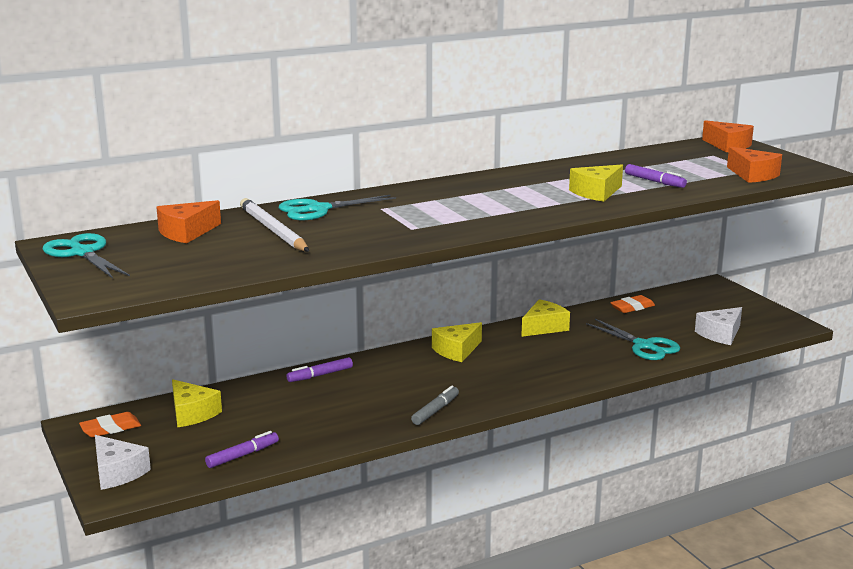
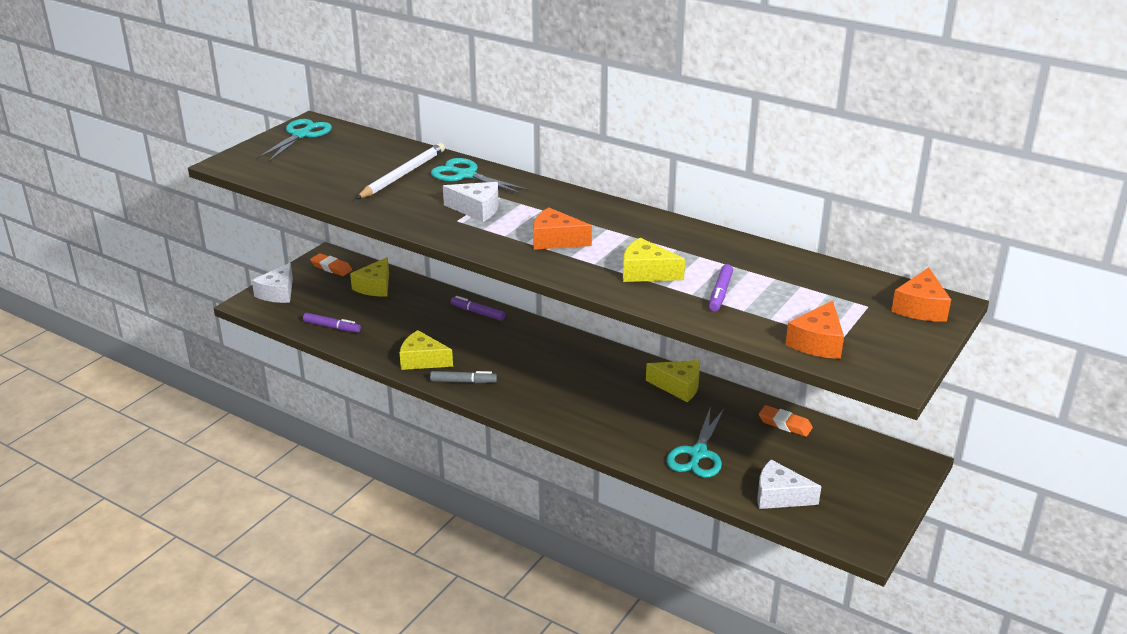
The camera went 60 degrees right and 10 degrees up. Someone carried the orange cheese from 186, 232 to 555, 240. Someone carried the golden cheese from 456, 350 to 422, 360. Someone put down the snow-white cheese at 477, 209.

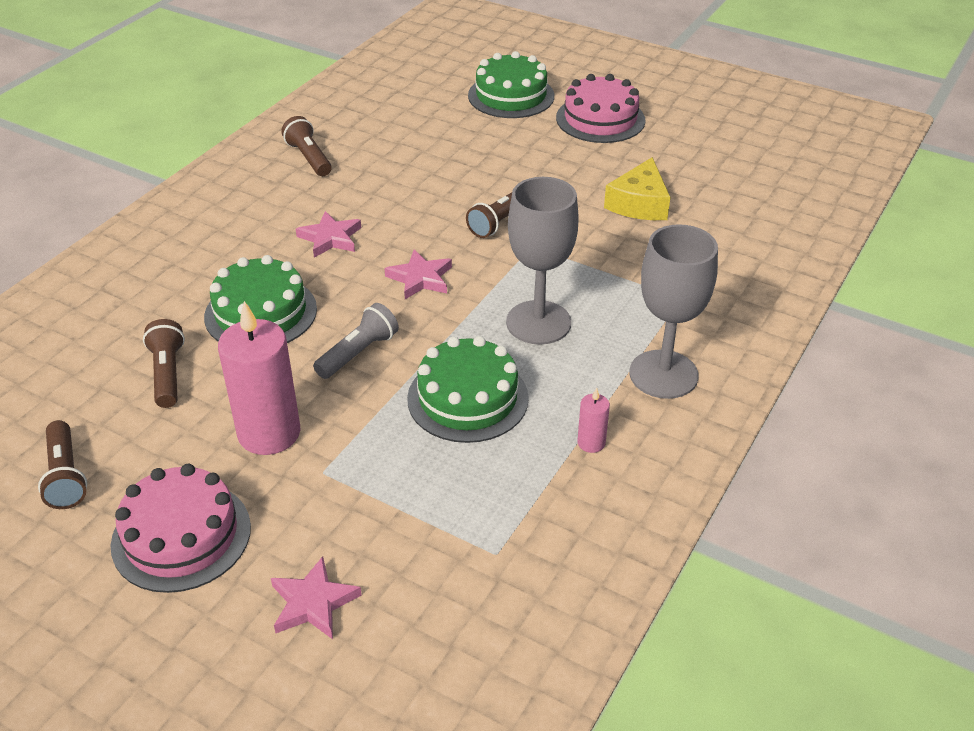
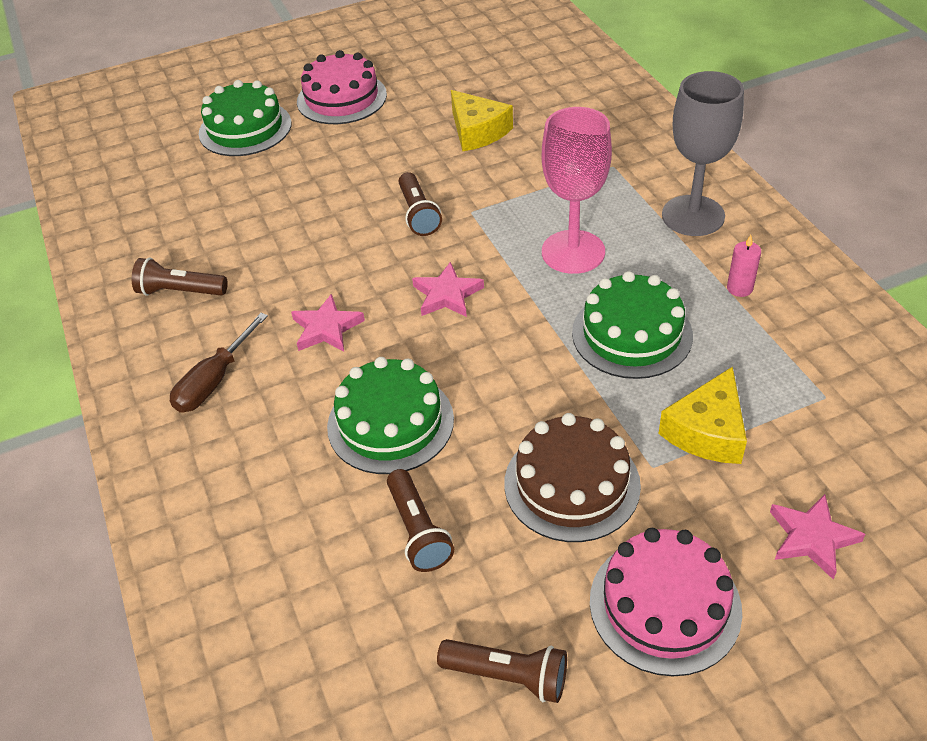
The camera went 50 degrees left and 5 degrees up. Someone rotated the brown flashlight at 167, 374 by 135 degrees counterclockwise. Someone swapped the rose-pink pillar candle at 269, 433 for the brown gateau at 572, 484. Someone took away the grey flashlight at 358, 353. Someone repainted the grey wine glass at 538, 322, which became the rose-pink wine glass at 573, 252. Someone put down the brown flat screwdriver at 214, 380. Someone put down the golden cheese at 707, 431.

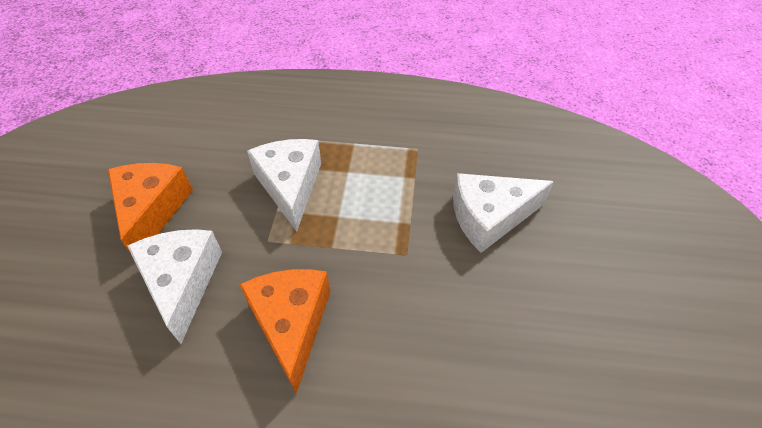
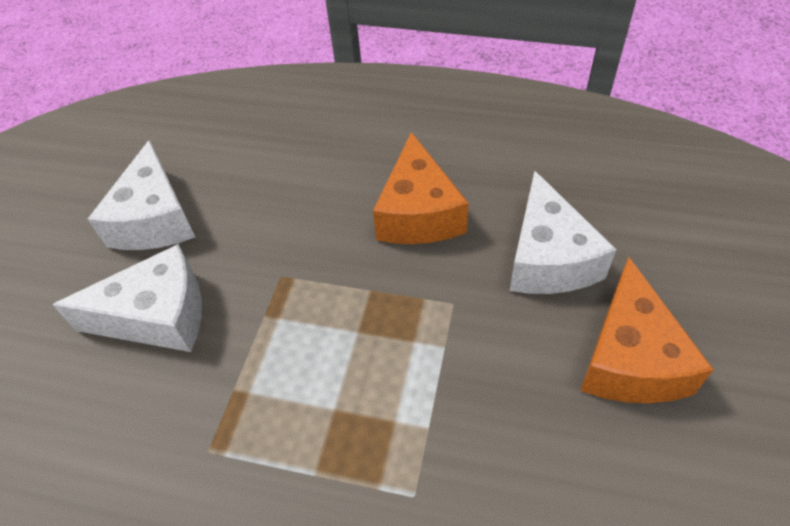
The camera went 170 degrees left and 0 degrees up. Someone carried the snow-white cheese from 290, 186 to 155, 219.

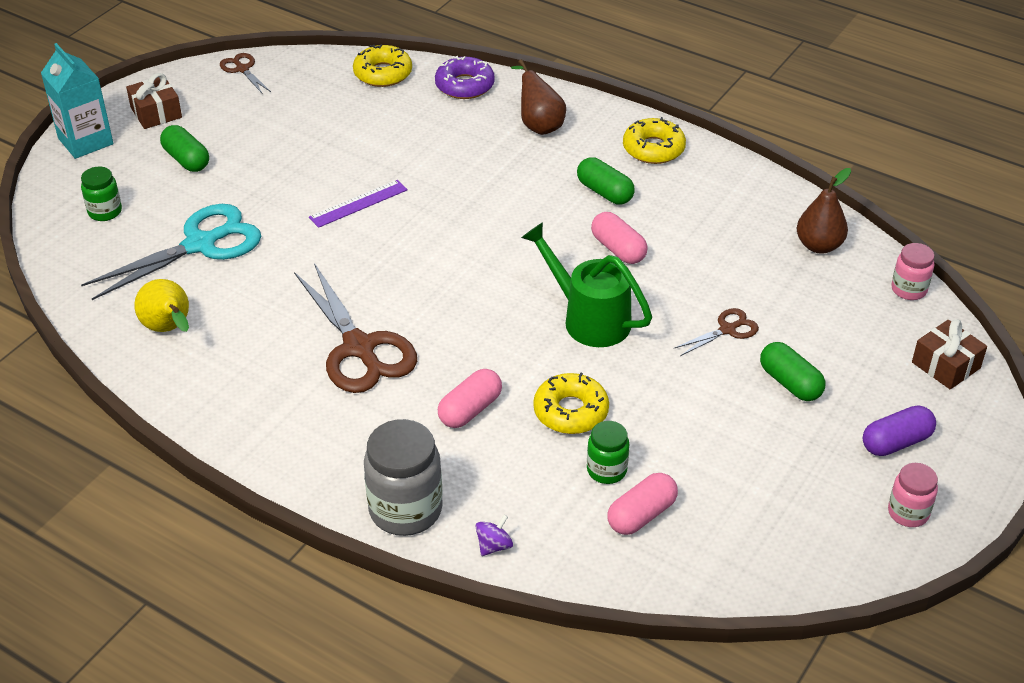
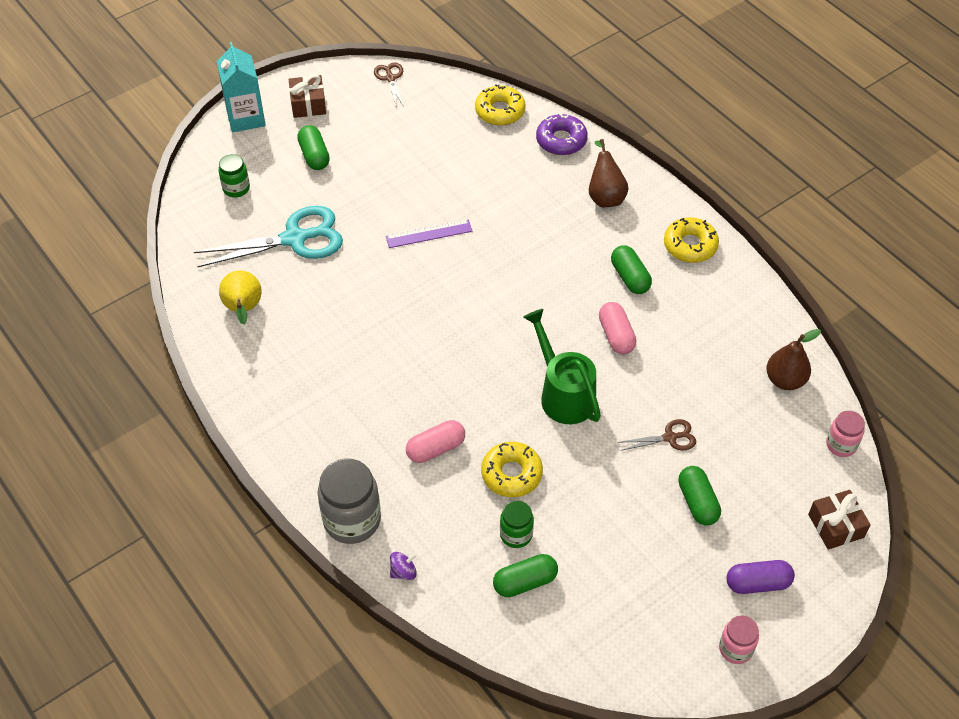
The camera went 20 degrees right and 10 degrees up. Someone took away the brown scissors at 359, 348. Someone repainted the rose-pink pill shape at 641, 515, which became the emerald pill shape at 525, 582.

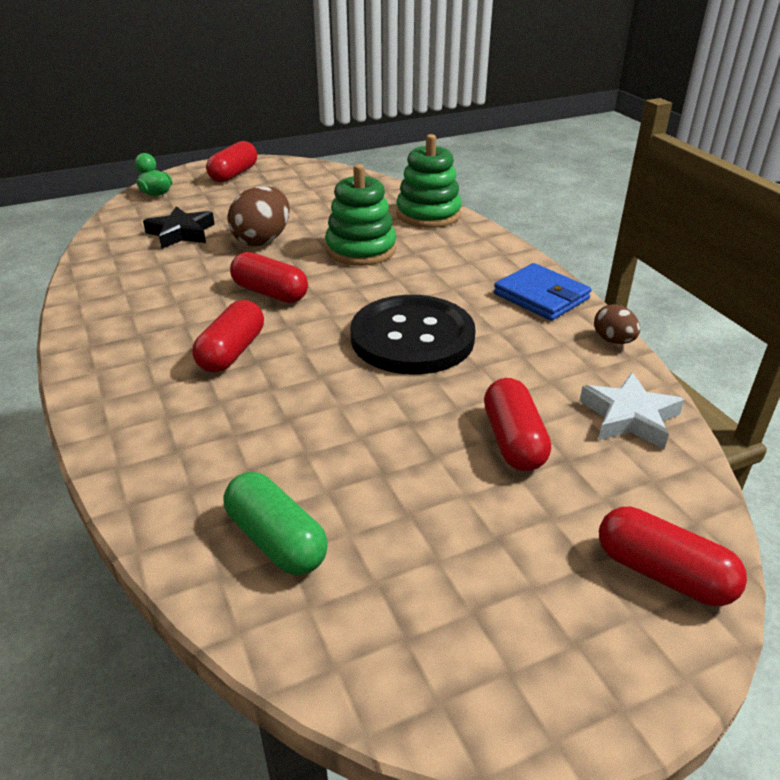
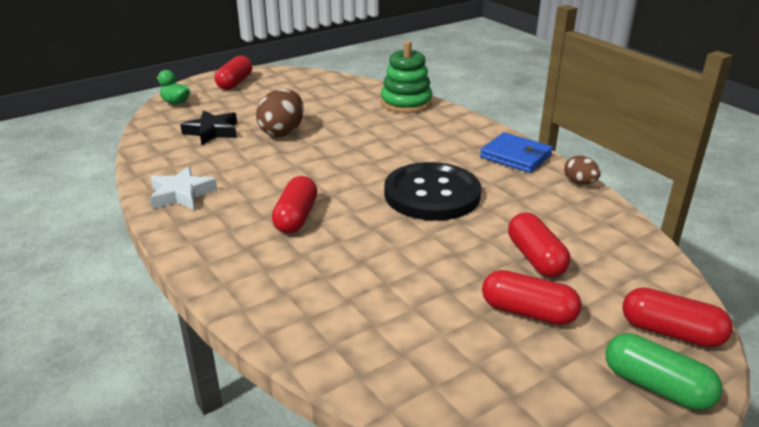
The camera went 10 degrees left and 5 degrees down. Someone carried the emerald pill shape from 276, 540 to 656, 386. Someone carried the red pill shape from 270, 293 to 528, 312. Someone took away the emerald ring stacker at 361, 249. Someone carried the snow-white star from 629, 417 to 181, 194.

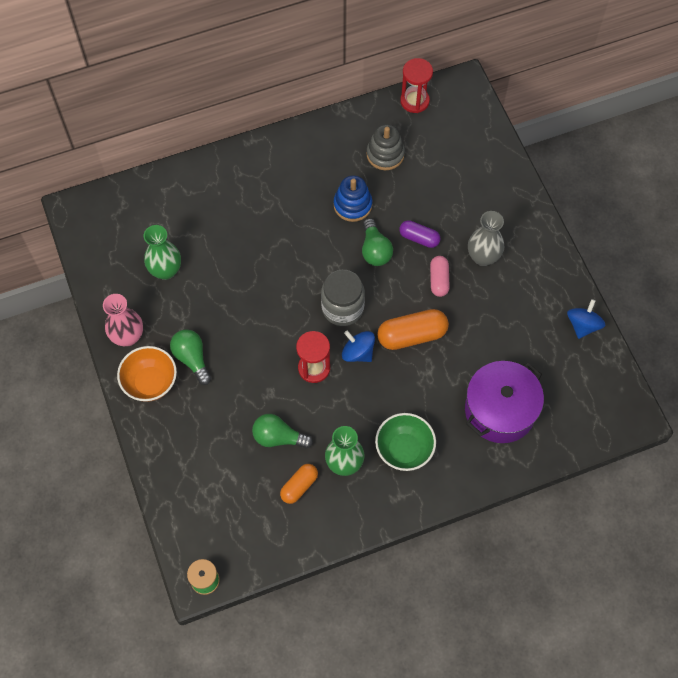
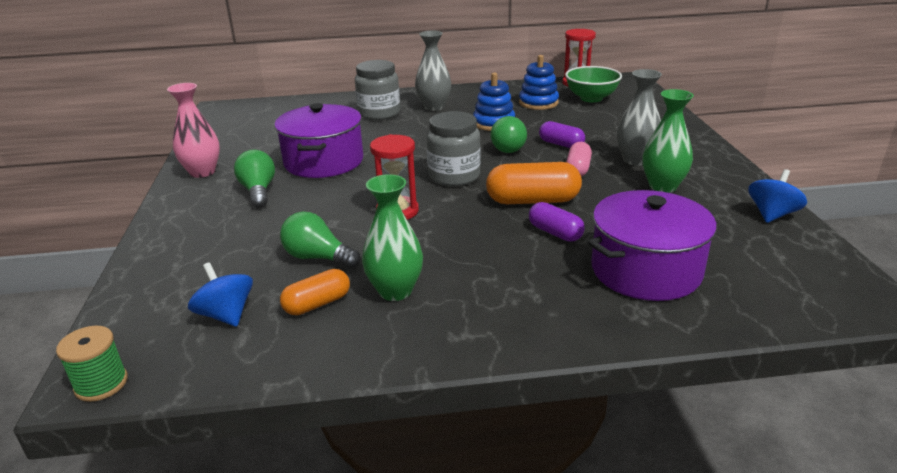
The camera went 15 degrees right and 35 degrees down. Someone took away the orange bowl at 150, 382. Someone carried the emerald flower vase from 166, 270 to 663, 186. Someone carried the cobalt toy top from 358, 352 to 226, 315. Someone repainted the grey ring stacker at 385, 154, which became the cobalt ring stacker at 538, 103. Someone carried the emerald bowl from 404, 450 to 591, 98. Someone put down the violet cooking pot at 324, 161. Someone put down the grey preserve jar at 379, 113. Someone put down the grey flower vase at 434, 107. Someone put down the violet pill shape at 555, 233.

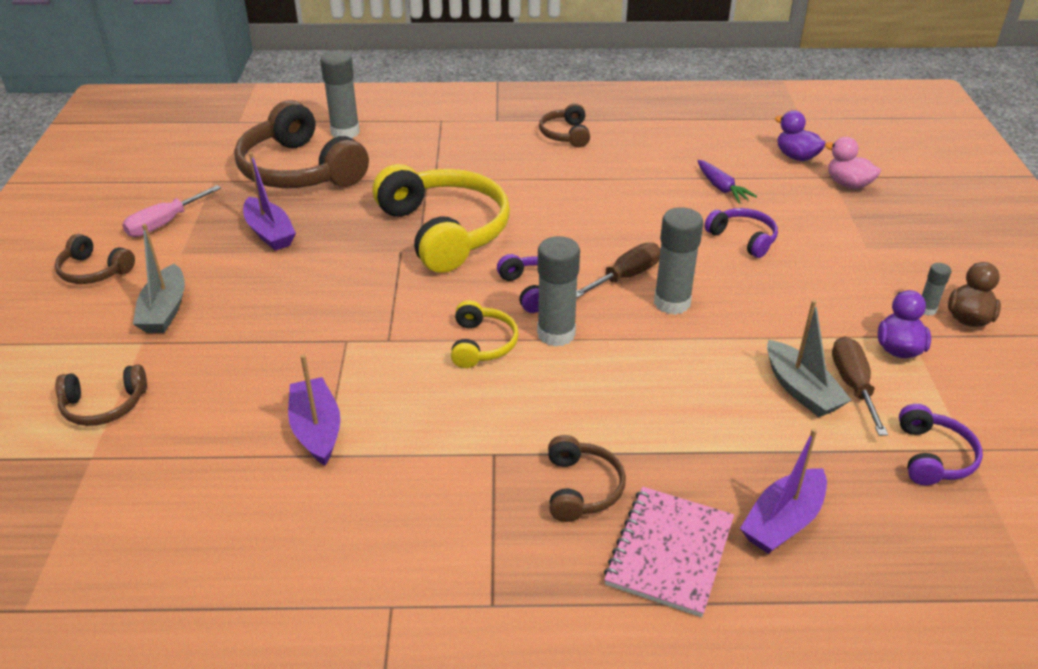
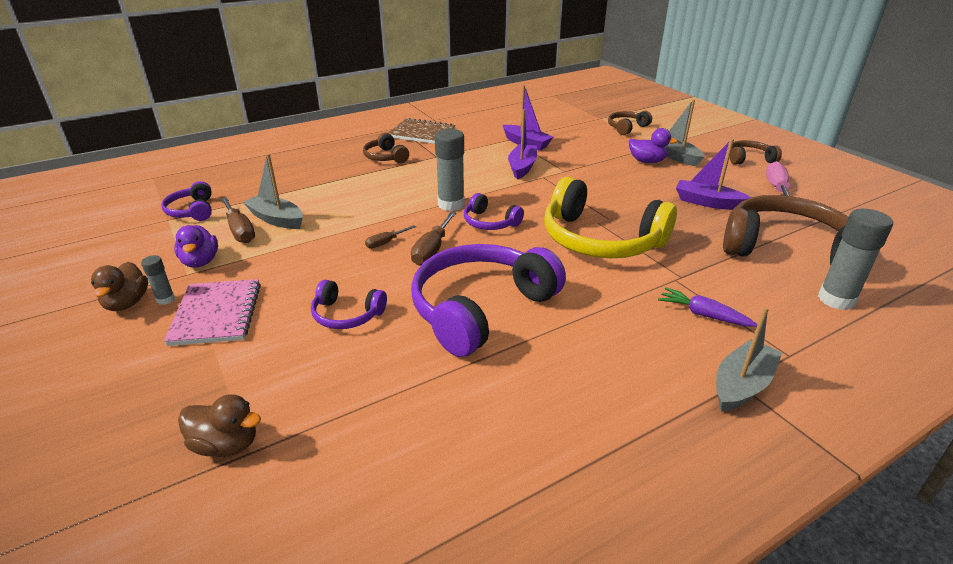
The camera went 150 degrees right and 5 degrees down. Someone took away the golden over-ear headphones at 482, 344. Someone took away the brown over-ear headphones at 565, 134. Someone carried the rose-pink exercise book from 669, 552 to 217, 314. Someone swapped the grey glue stick at 672, 303 for the brown flat screwdriver at 385, 243. Someone carried the violet carrot from 721, 188 to 703, 314. Someone carried the violet sailboat from 783, 521 to 522, 167. Someone carried the violet toy duck from 796, 156 to 647, 161. Someone repainted the rose-pink toy duck at 848, 184, which became the brown toy duck at 226, 444. Someone put down the brown exercise book at 422, 133. Someone put down the violet over-ear headphones at 480, 308. Someone put down the grey sailboat at 741, 385.

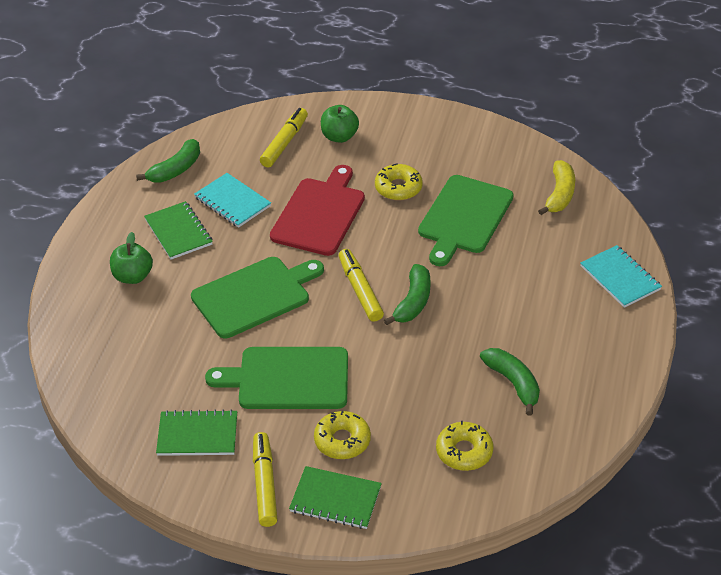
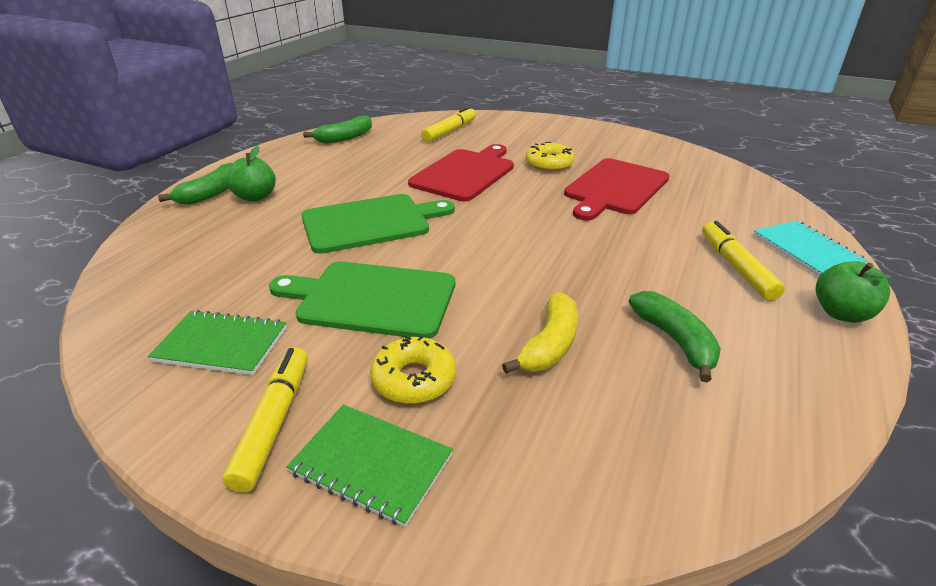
The camera went 10 degrees right and 10 degrees down. Someone took away the emerald exercise book at 178, 232. Someone took away the turquoise exercise book at 232, 202. Someone carried the emerald toy apple from 339, 136 to 841, 313. Someone carried the golden marker pen from 360, 290 to 736, 267. Someone carried the emerald banana fruit from 413, 302 to 211, 194. Someone repainted the emerald chopping board at 464, 217, which became the red chopping board at 615, 188. Someone took away the golden donut at 464, 451. Someone carried the golden banana fruit from 559, 195 to 549, 345.

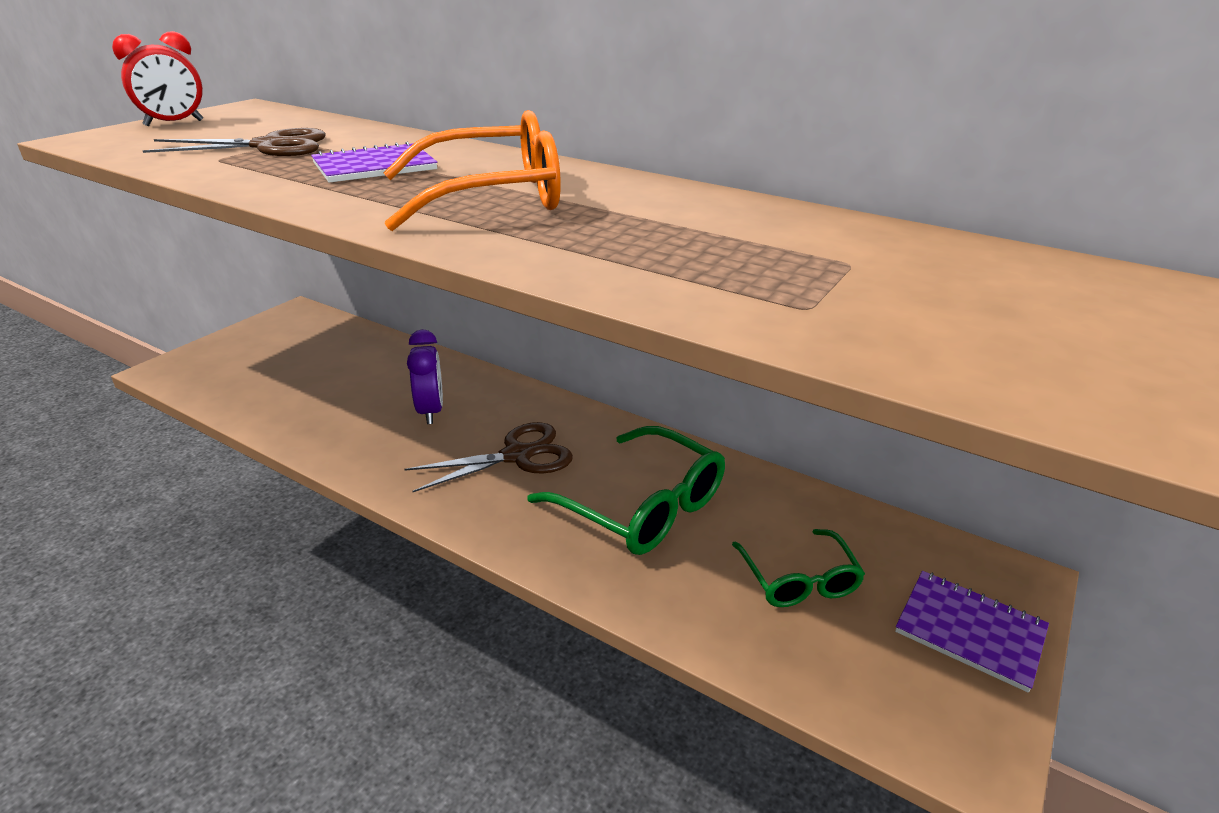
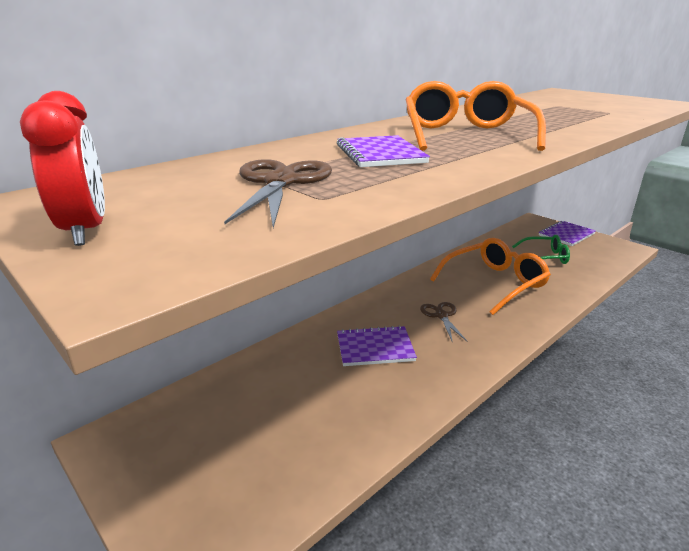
The camera went 75 degrees left and 5 degrees down. Someone scaled the brown scissors at 517, 455 by 0.64. Someone swapped the violet bedside clock at 431, 411 for the violet exercise book at 375, 348. Someone repainted the emerald spectacles at 642, 506, which became the orange spectacles at 494, 283.

